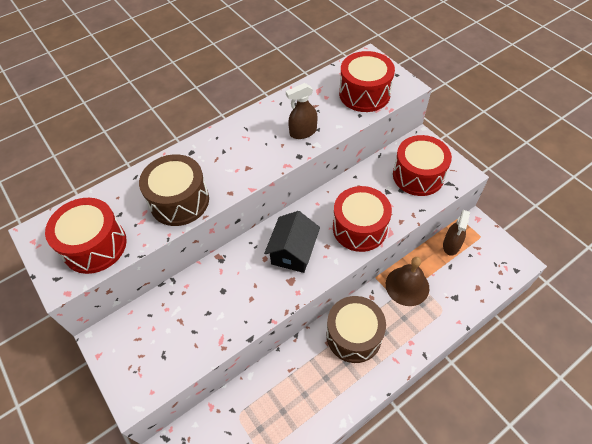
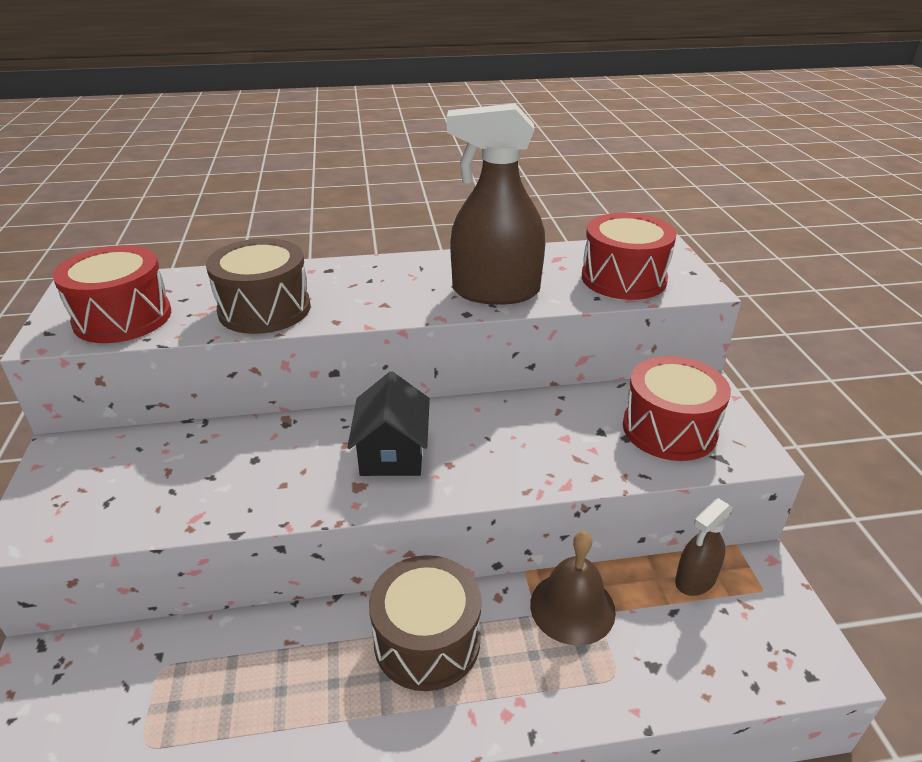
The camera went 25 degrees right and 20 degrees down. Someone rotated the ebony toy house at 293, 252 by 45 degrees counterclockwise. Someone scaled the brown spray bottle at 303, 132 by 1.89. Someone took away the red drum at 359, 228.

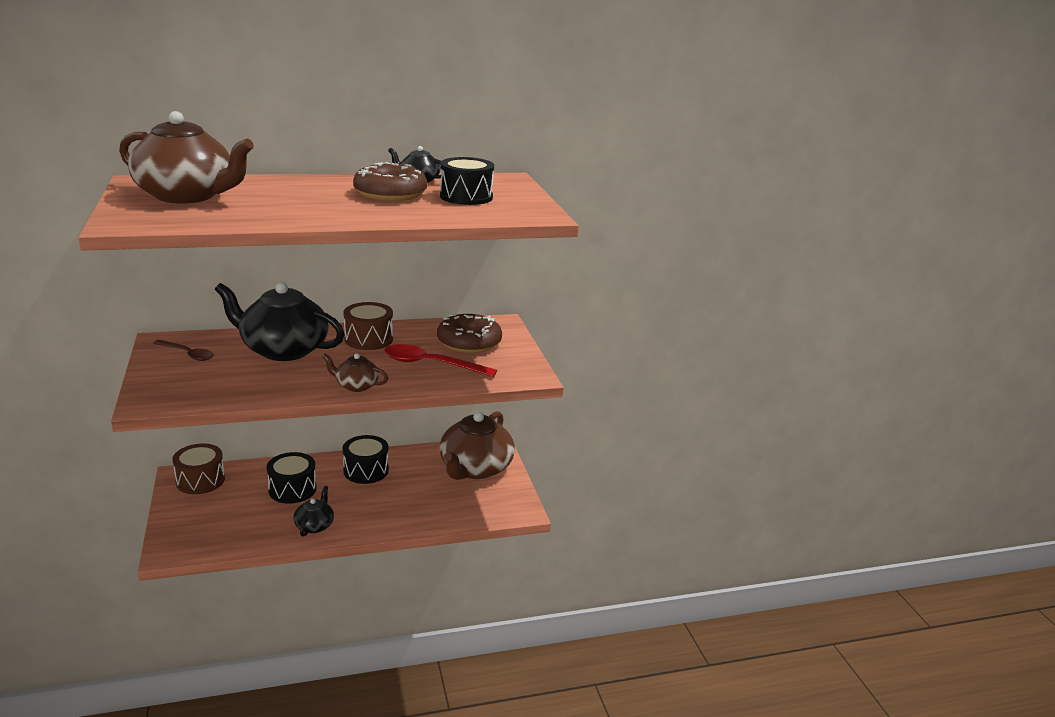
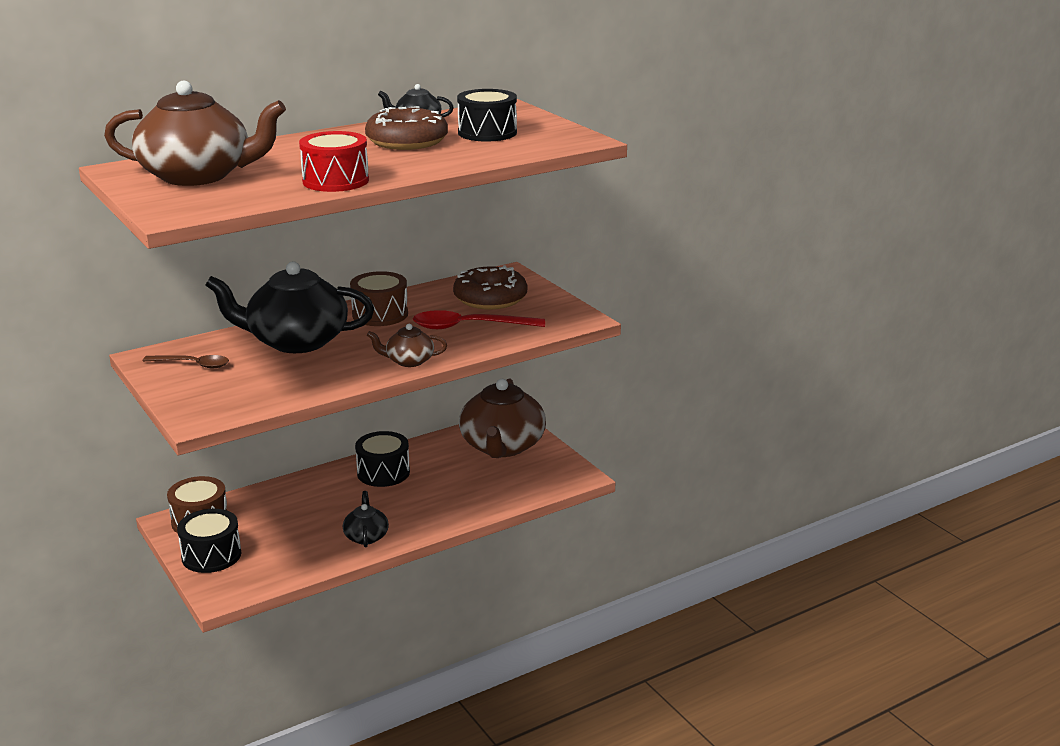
The camera went 15 degrees left and 0 degrees up. Someone carried the ebony drum from 292, 489 to 211, 555. Someone put down the red drum at 335, 181.

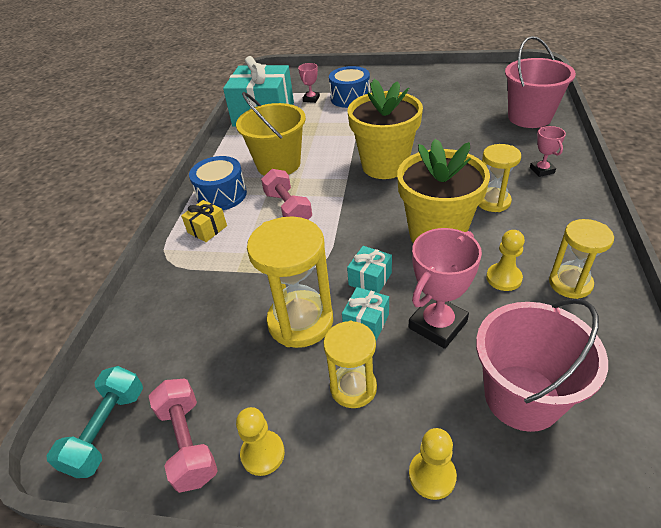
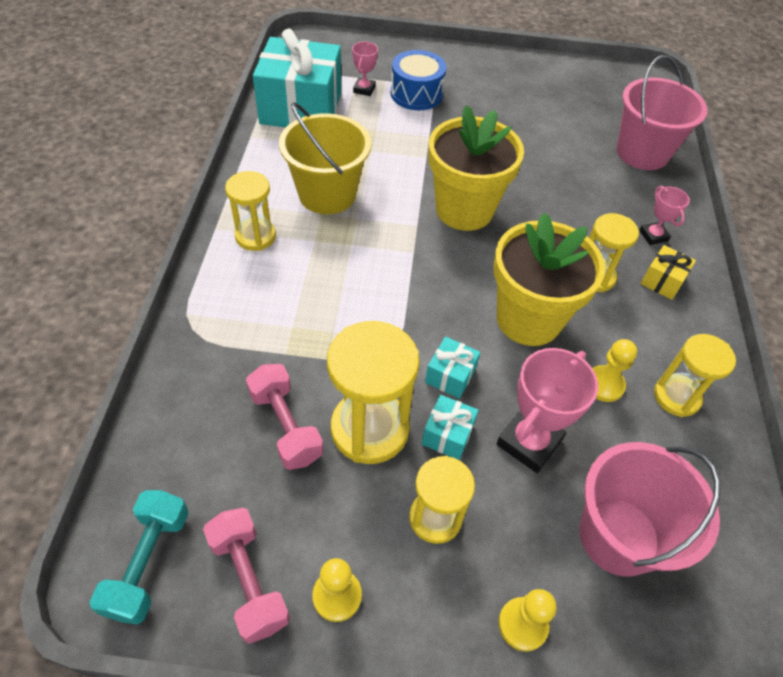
The camera went 10 degrees left and 10 degrees up. Someone carried the golden wrapped gift from 207, 229 to 662, 281. Someone swapped the cobalt drum at 222, 195 for the golden sand timer at 255, 236. Someone carried the rose-pink free weight from 288, 209 to 286, 426.

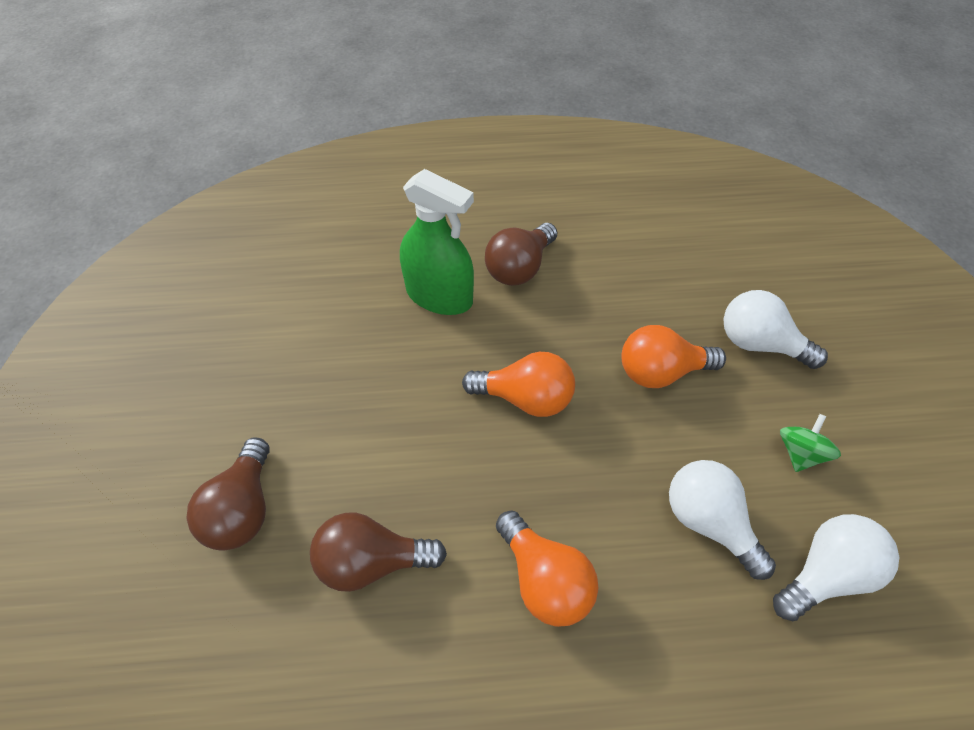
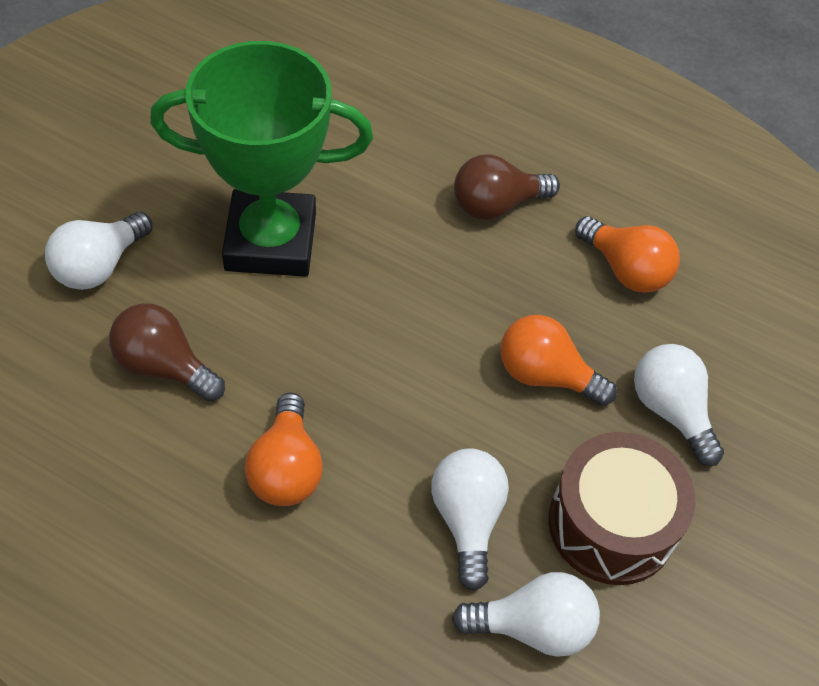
The camera went 30 degrees right and 0 degrees up. Someone repainted the brown light bulb at 243, 509, which became the snow-white light bulb at 99, 266. Someone took away the emerald spray bottle at 439, 296. Someone carried the orange light bulb from 525, 398 to 626, 269. Someone swapped the emerald toy top at 800, 453 for the brown drum at 611, 524. Someone put down the emerald award cup at 271, 241.

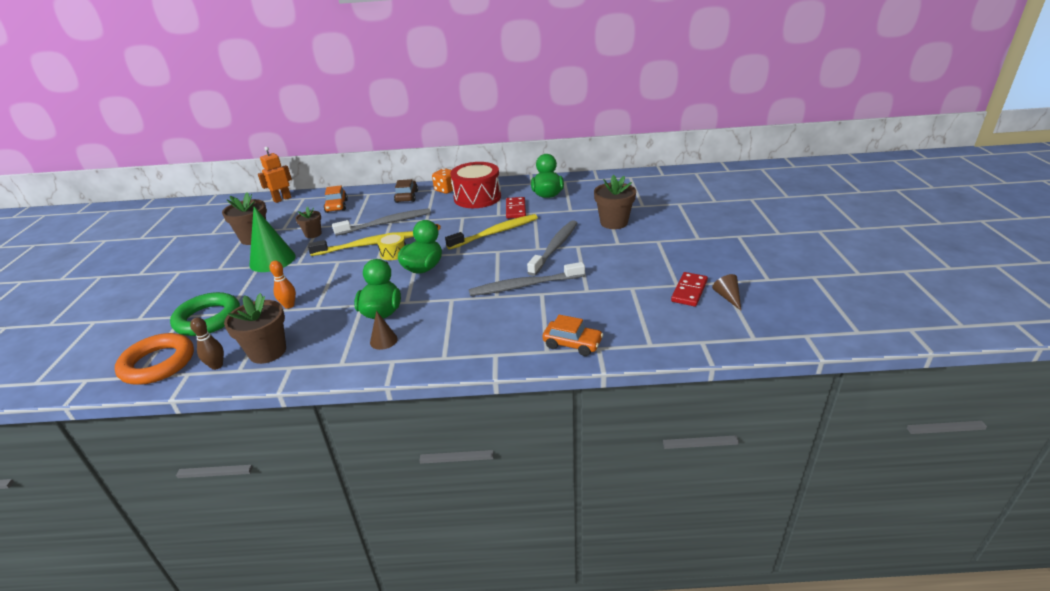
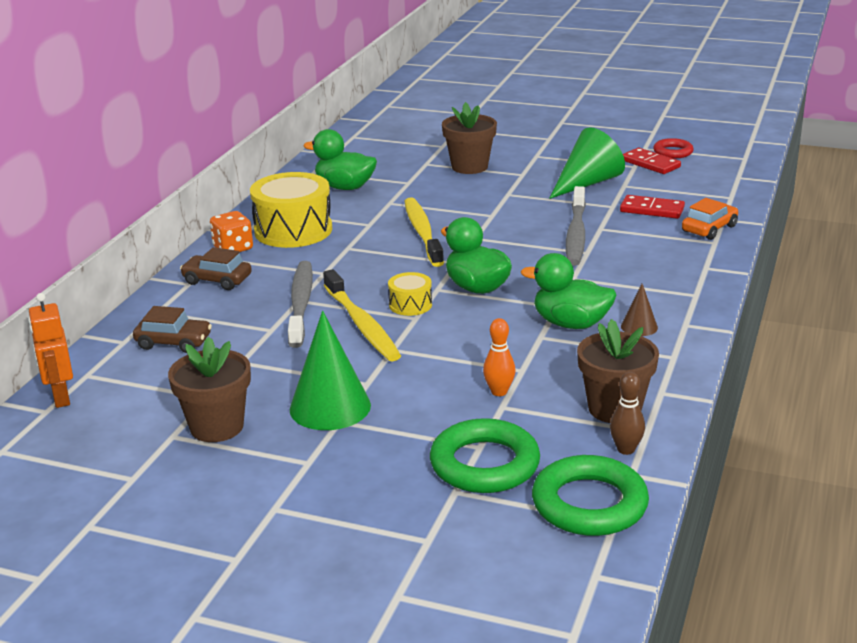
The camera went 70 degrees left and 5 degrees down. Someone repainted the orange hoop at 158, 363, which became the emerald hoop at 589, 504. Someone took away the brown potted plant at 313, 234. Someone rotated the golden dental brush at 365, 245 by 150 degrees clockwise. Someone repainted the orange automobile at 336, 206, which became the brown automobile at 174, 342. Someone repainted the red drum at 477, 197, which became the golden drum at 293, 230. Someone carried the red domino piece from 515, 209 to 652, 210. Someone took away the grey dental brush at 555, 248. Someone swapped the brown cone shape at 727, 297 for the red hoop at 673, 152. Someone put down the emerald cone shape at 587, 183.

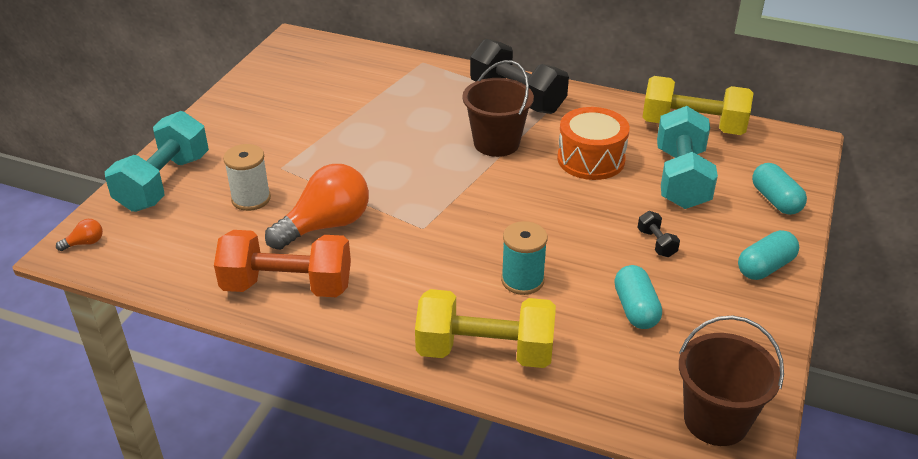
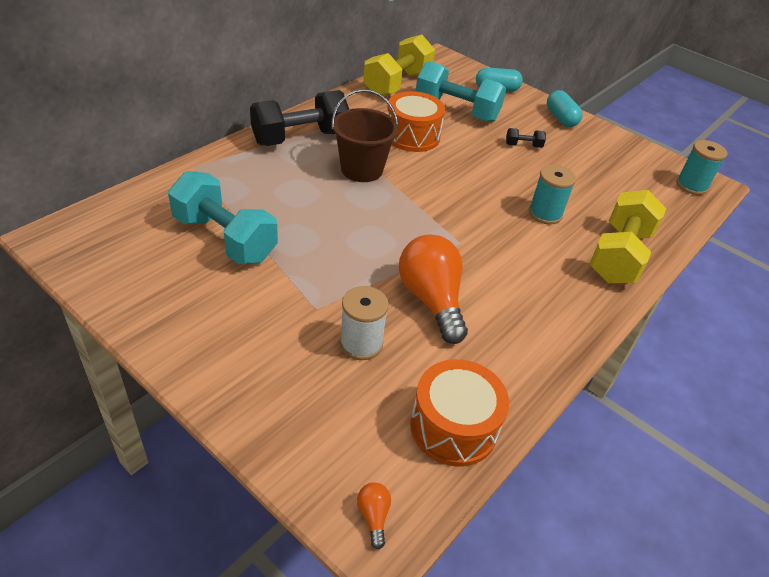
The camera went 75 degrees left and 5 degrees up. Someone carried the turquoise free weight from 164, 183 to 225, 238. Someone took away the orange free weight at 287, 286. Someone took away the turquoise pill shape at 635, 309. Someone swapped the brown pail at 716, 420 for the turquoise bobbin at 691, 186. Someone put down the orange drum at 453, 427.

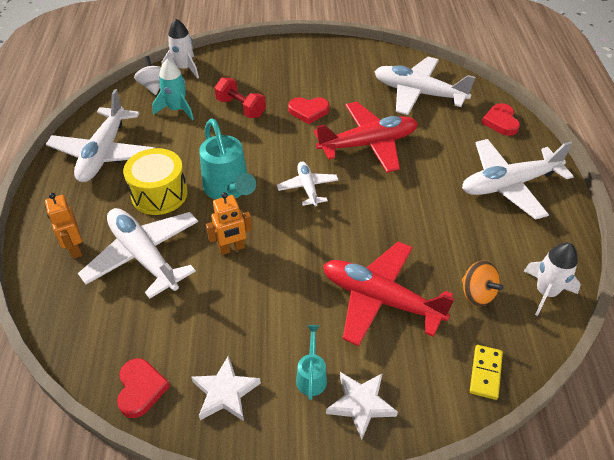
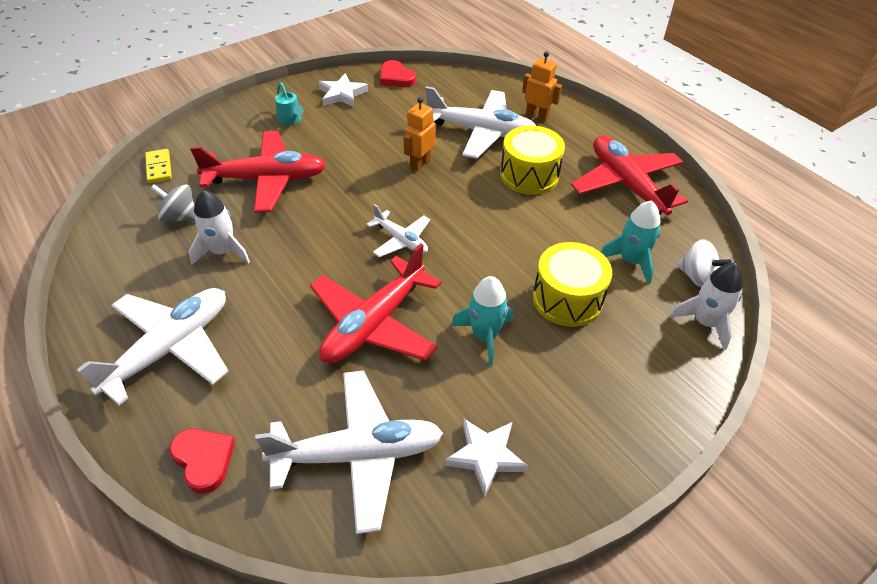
The camera went 145 degrees right and 0 degrees up. Someone repainted the snow-white aeroplane at 104, 153, which became the red aeroplane at 626, 184. Someone took away the turquoise watering can at 228, 189. Someone swapped the red free weight at 241, 108 for the golden drum at 567, 299. Someone swapped the red heart shape at 308, 111 for the turquoise toy rocket at 484, 336. Someone carried the snow-white star from 361, 404 to 486, 456. Someone repainted the orange toy top at 477, 294, which became the grey toy top at 180, 217. Someone carried the snow-white toy rocket from 545, 292 to 223, 251.

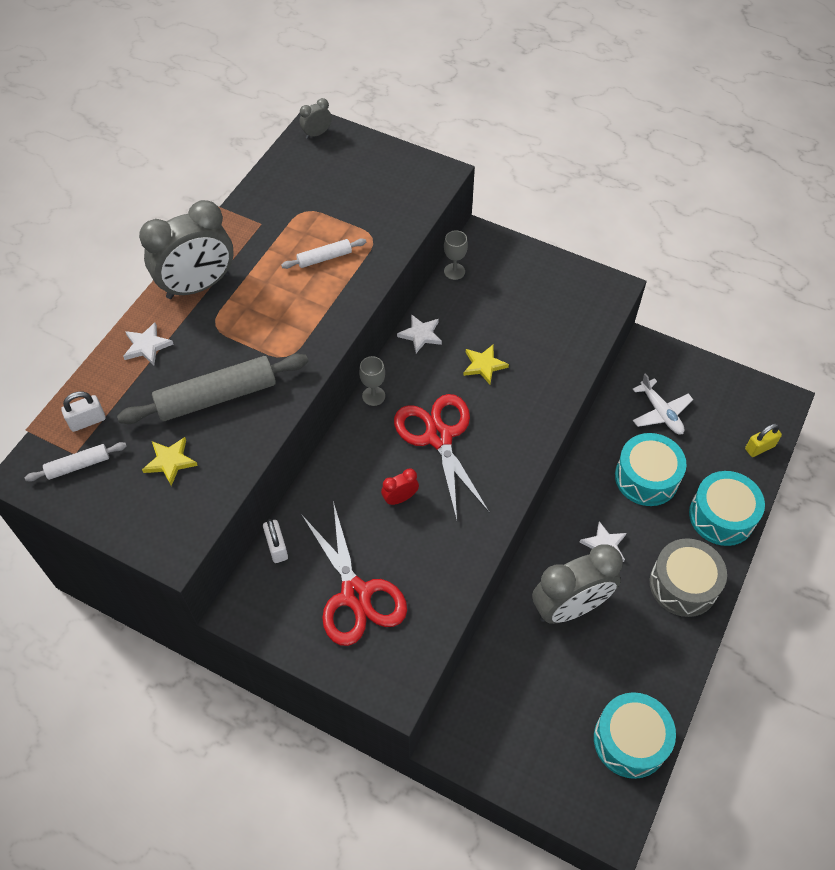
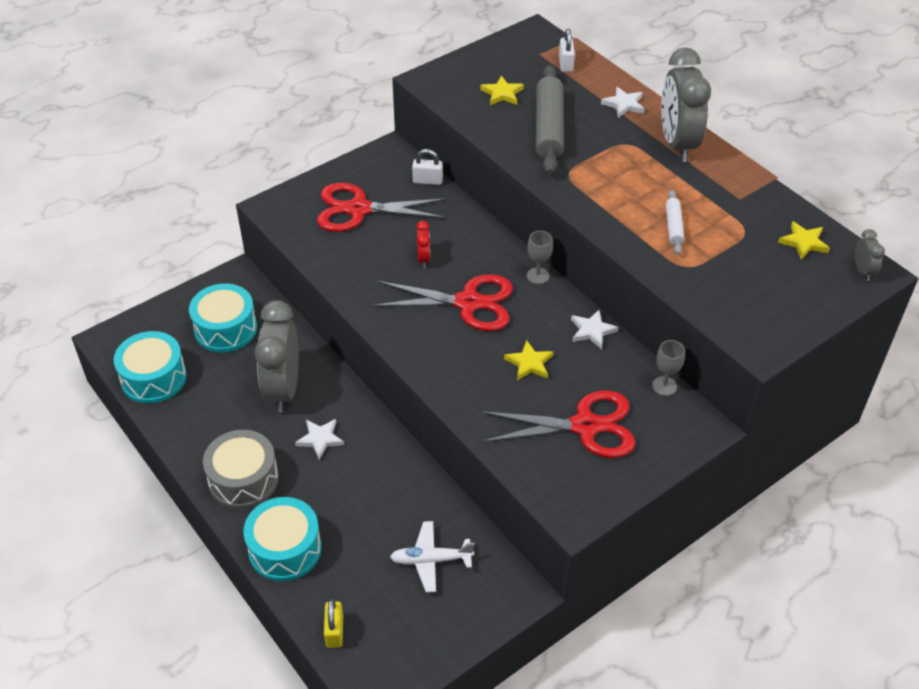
The camera went 115 degrees right and 10 degrees down. Someone took away the snow-white rolling pin at 78, 465. Someone carried the turquoise drum from 646, 477 to 225, 329. Someone put down the red scissors at 585, 426. Someone put down the golden star at 803, 242.

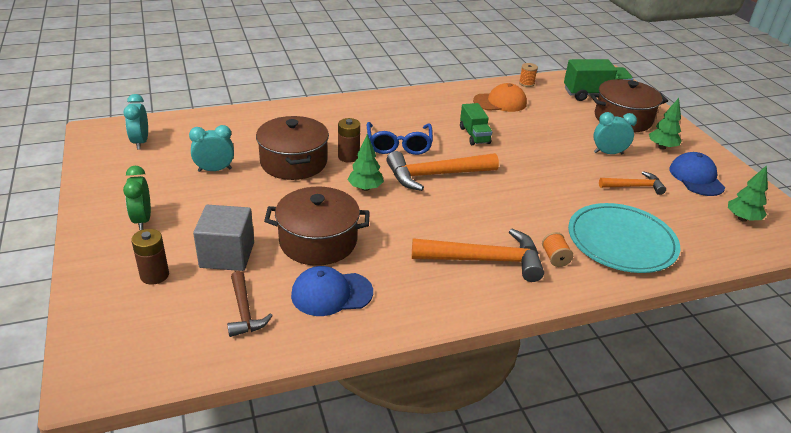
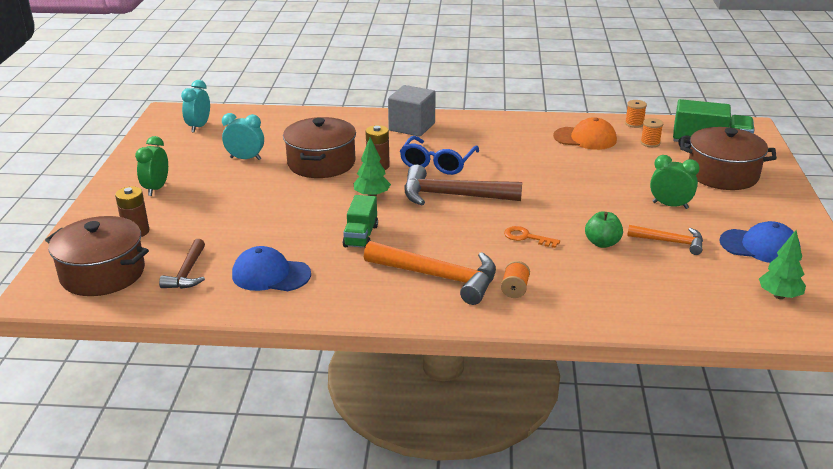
The camera went 25 degrees right and 5 degrees down. Someone carried the grey cube from 227, 255 to 412, 127. Someone carried the brown cooking pot from 318, 241 to 102, 273. Someone repainted the orange claw hammer at 435, 175, which became the brown claw hammer at 452, 195. Someone carried the emerald toy truck from 474, 135 to 361, 236. Someone took away the turquoise plate at 621, 241. Someone repainted the turquoise bedside clock at 608, 153, which became the emerald bedside clock at 670, 205. Someone took away the emerald toy tree at 662, 147. Someone rotated the cobalt cap at 696, 178 by 90 degrees clockwise. Someone put down the orange latchkey at 526, 237. Someone put down the emerald toy apple at 602, 243. Someone put down the orange bobbin at 650, 143.

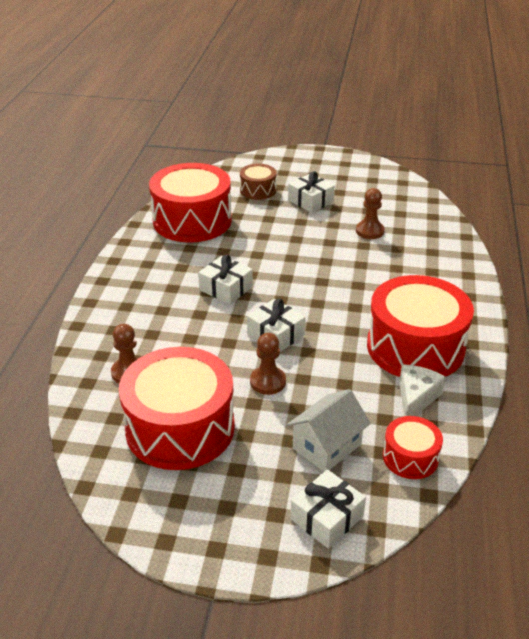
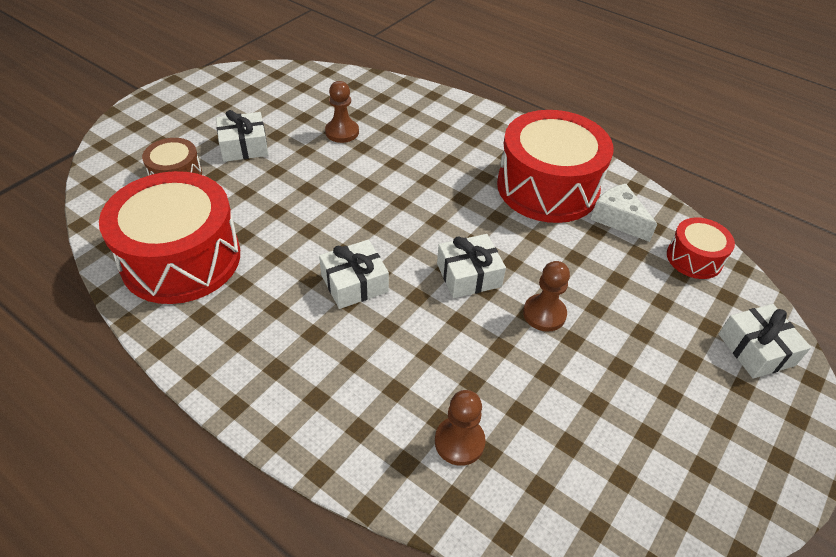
The camera went 65 degrees left and 10 degrees up. Someone took away the red drum at 180, 428. Someone took away the snow-white toy house at 327, 446.

